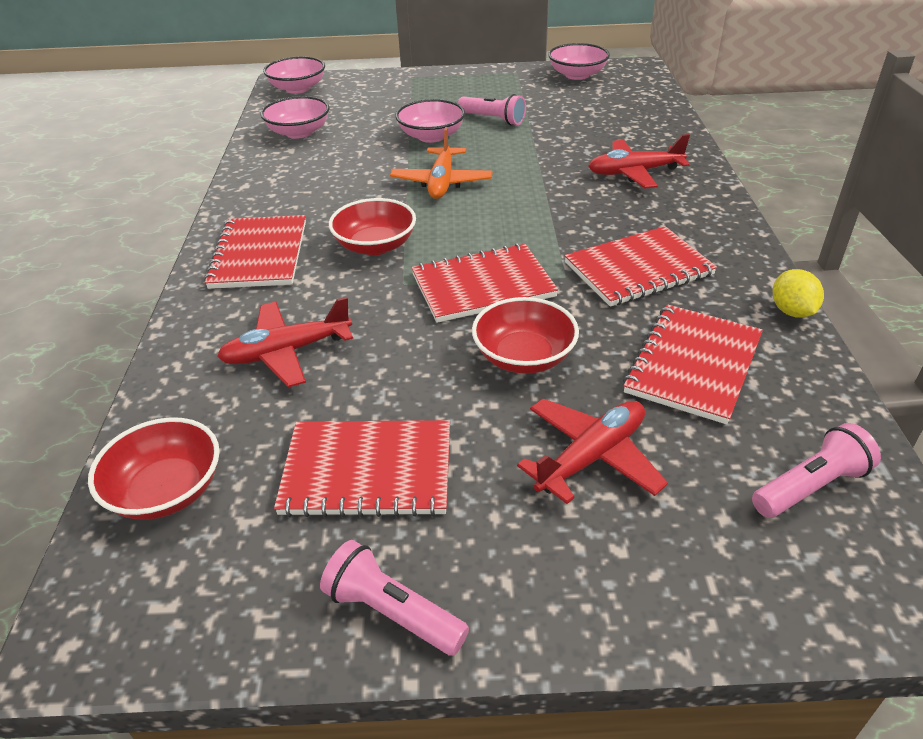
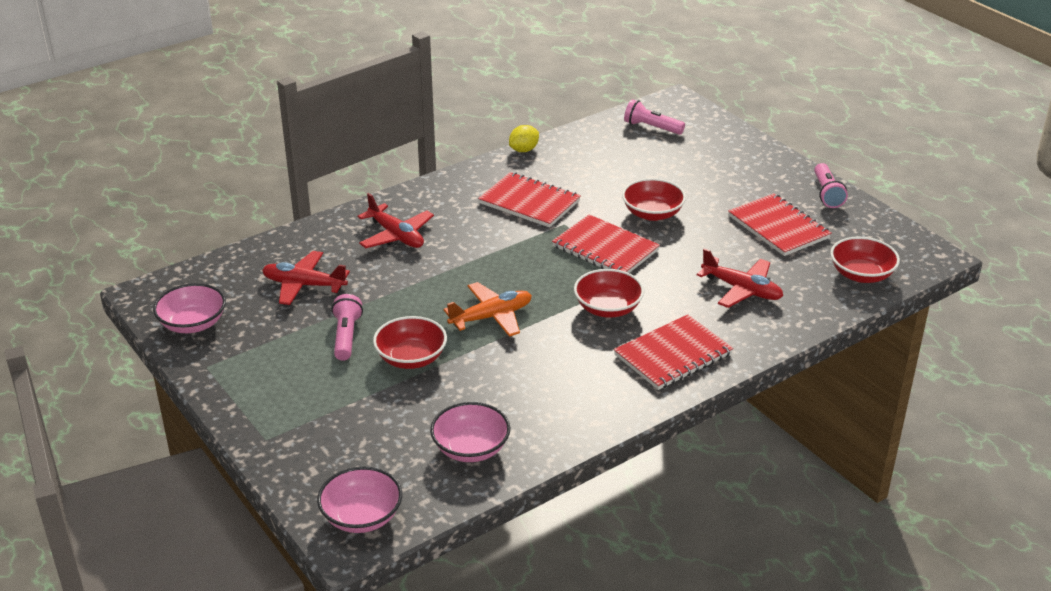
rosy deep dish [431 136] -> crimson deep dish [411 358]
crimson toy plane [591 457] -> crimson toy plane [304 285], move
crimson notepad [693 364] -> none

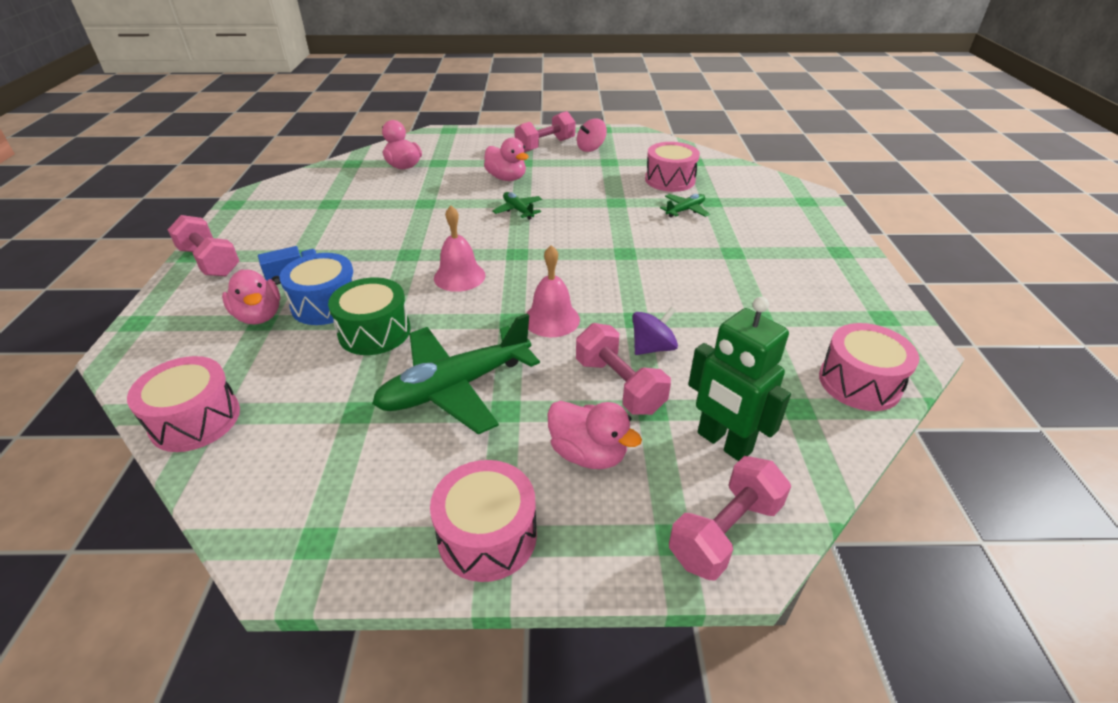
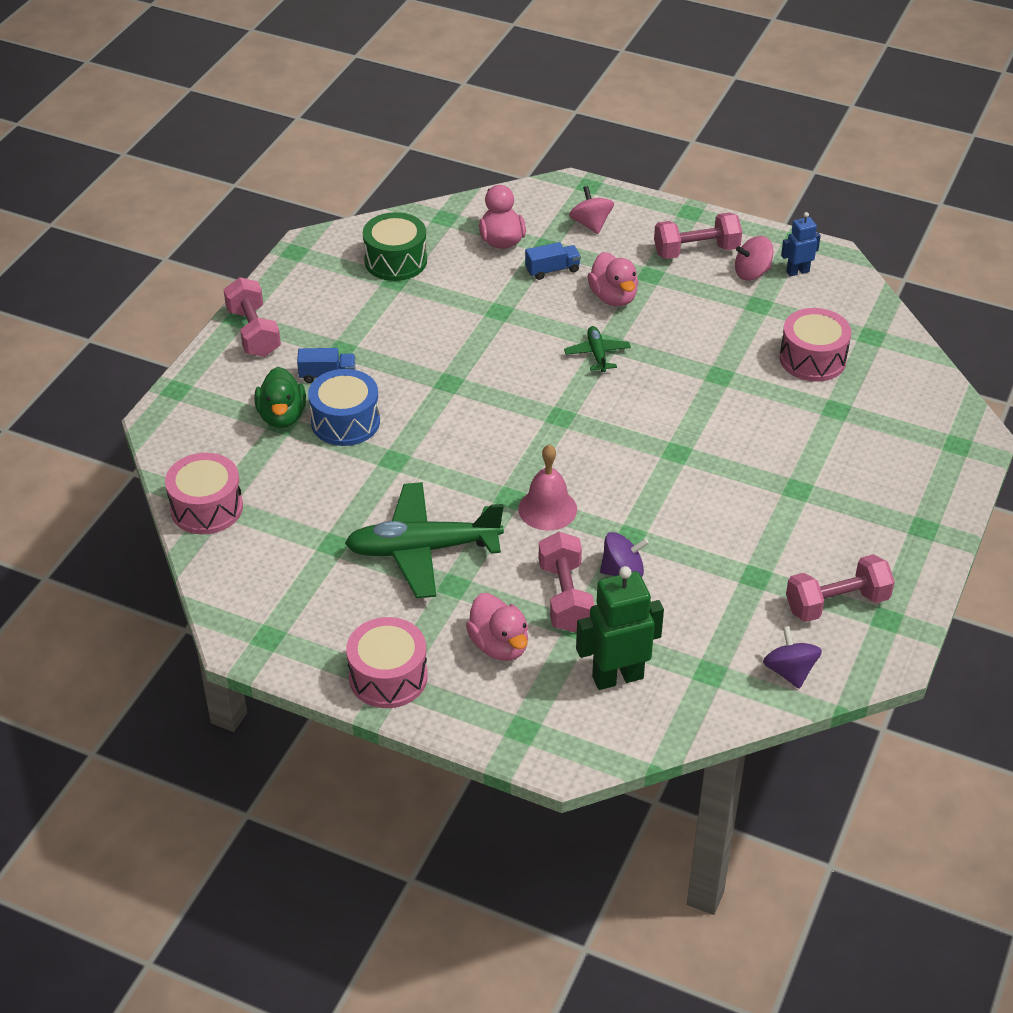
rosy rubber duck [259 316] -> emerald rubber duck [282 416]
emerald drum [374 332] -> emerald drum [395 261], move
rosy hand bell [459 276] -> none
emerald toy plane [685 210] -> none
rosy hand weight [725 532] -> rosy hand weight [836 603], move
emerald robot [723 443] -> emerald robot [617 677], 90 degrees clockwise
rosy drum [859 383] -> purple spinning top [789 671]
none -> royal blue truck [552 270]
none -> rosy spinning top [591 224]
none -> royal blue robot [797 271]

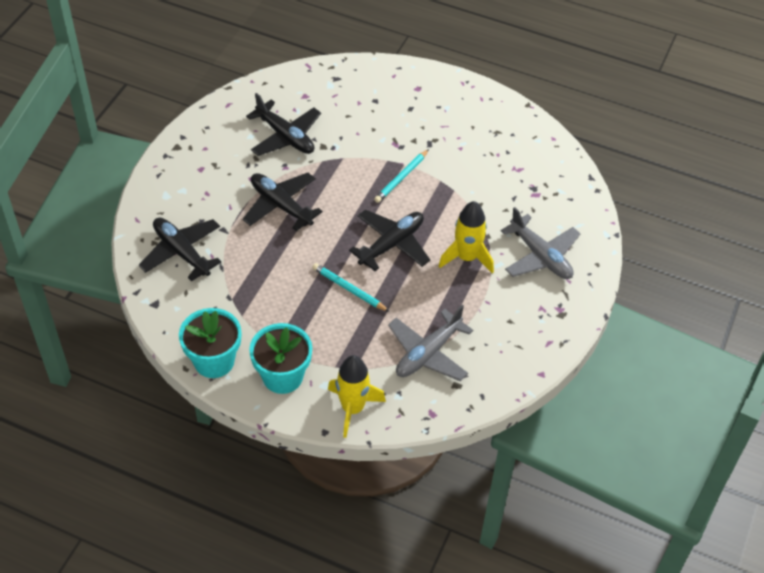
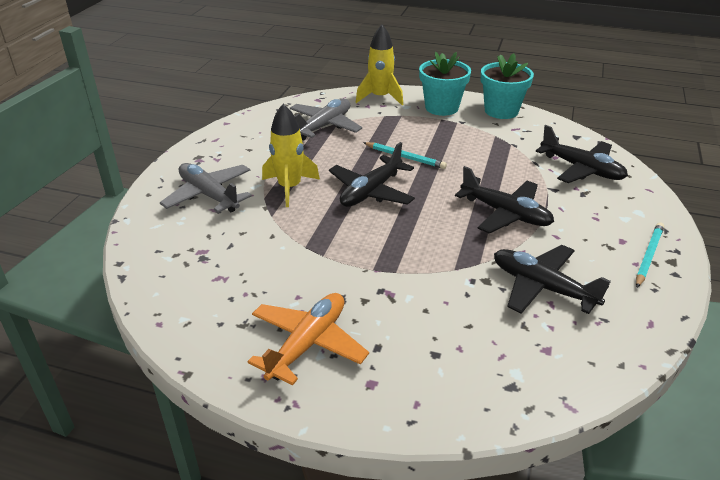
aqua wooden pencil [401 178] -> aqua wooden pencil [648 256], move
none -> orange-coloured toy plane [307 344]

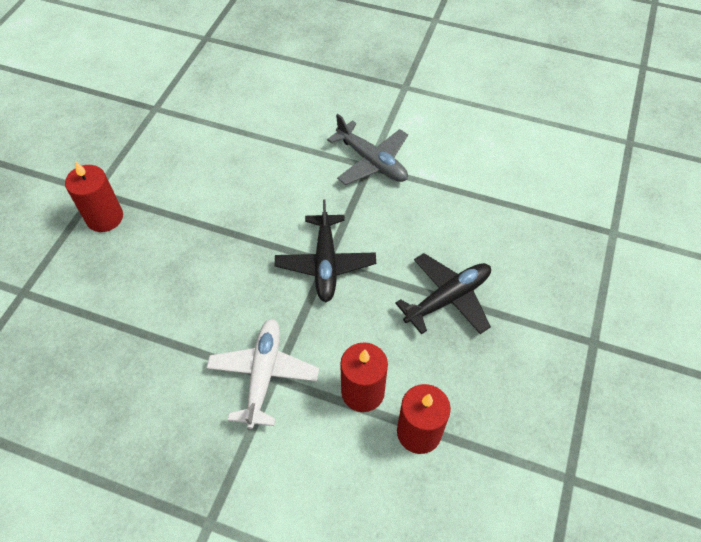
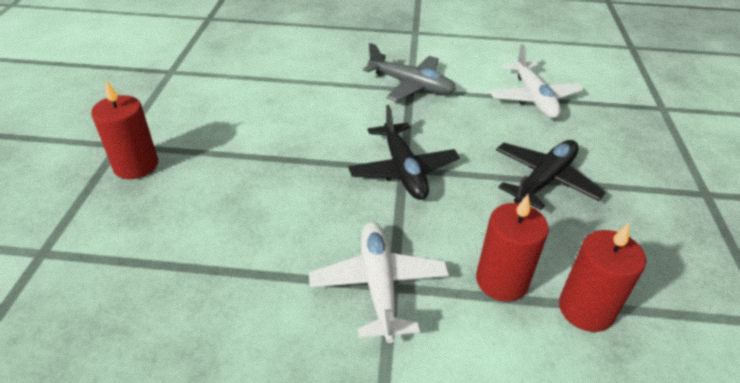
none -> white toy plane [534 98]

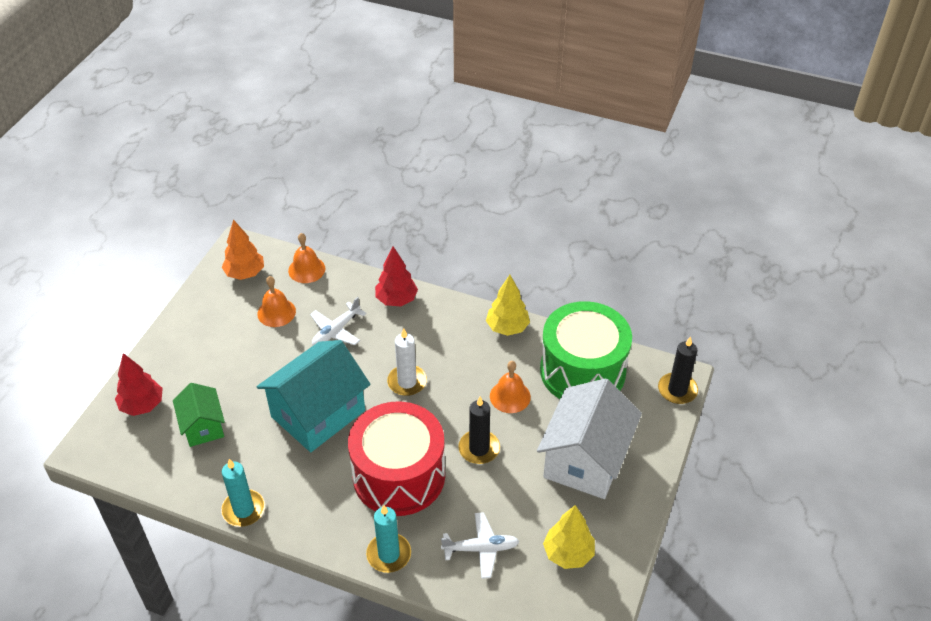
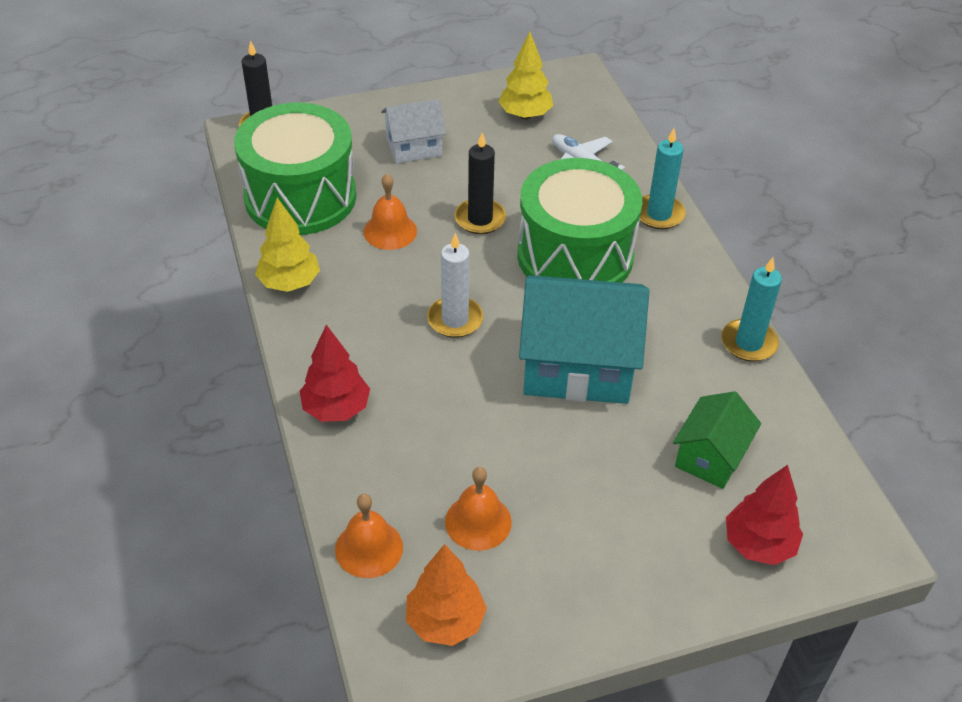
white toy plane [336 331] -> none
crimson drum [399 475] -> emerald drum [575 256]
white toy house [585 459] -> white toy house [414 147], x0.55

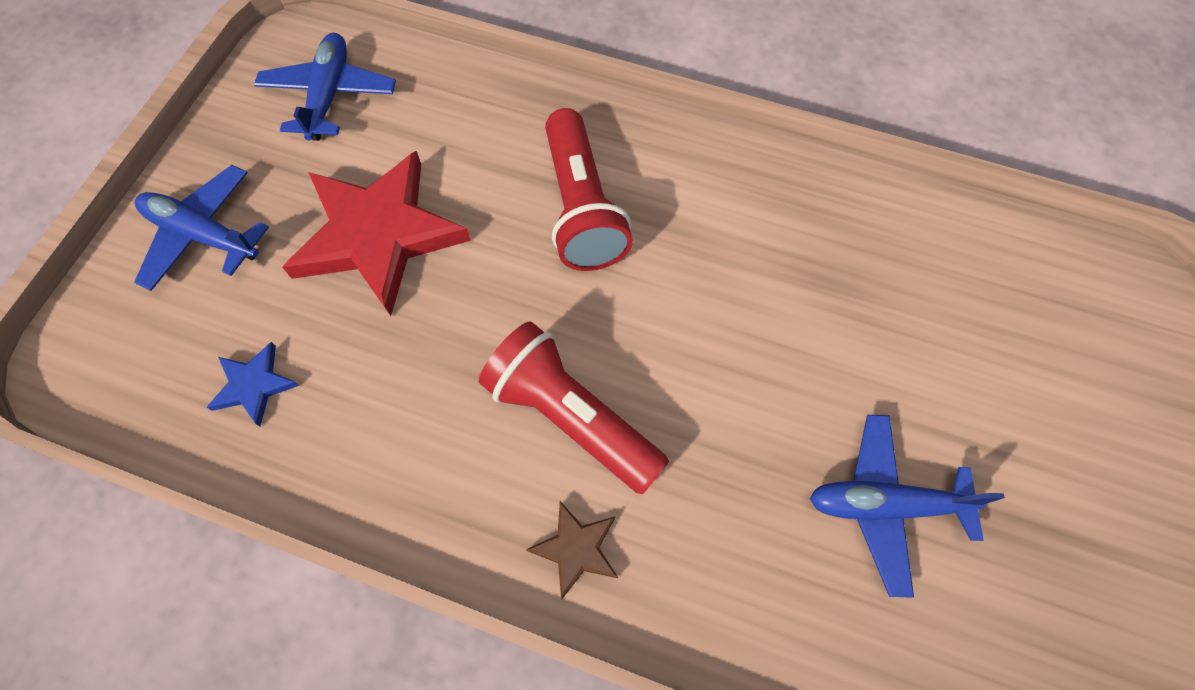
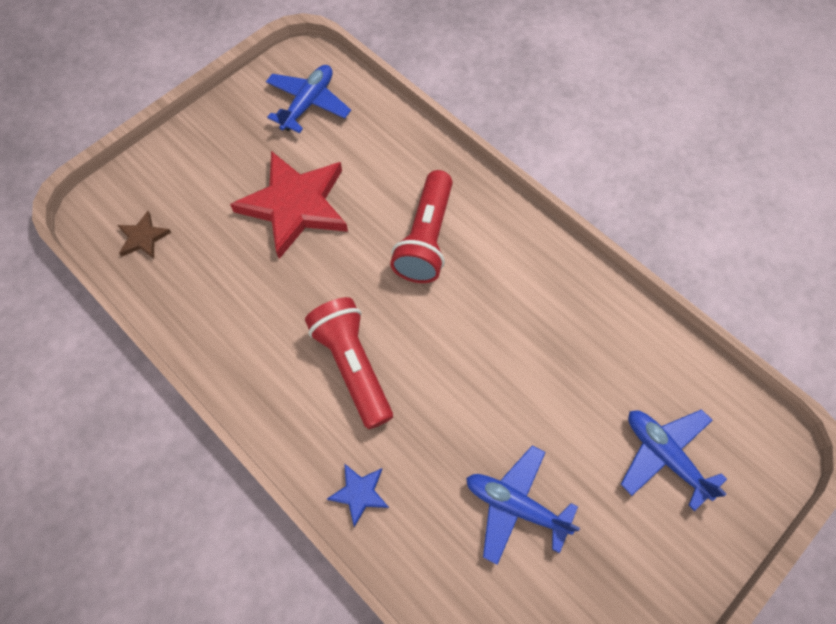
royal blue toy plane [203 235] -> royal blue toy plane [665 456], move
royal blue five-pointed star [254 385] -> royal blue five-pointed star [359 493], move
brown five-pointed star [576 549] -> brown five-pointed star [143 238], move

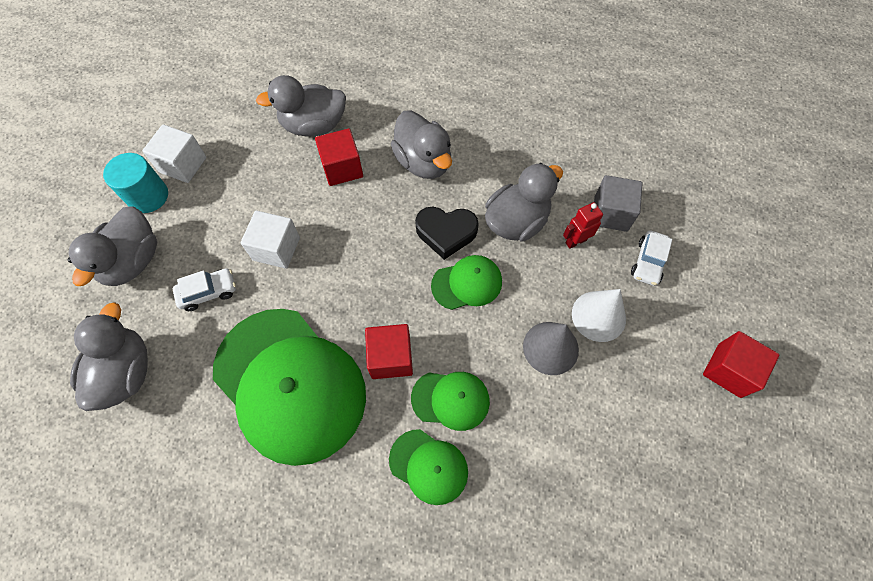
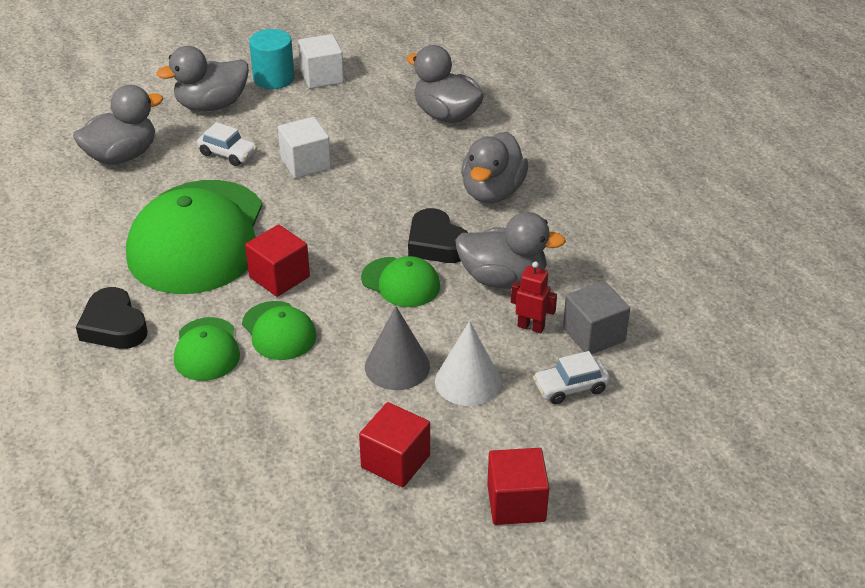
crimson block [342 168] -> crimson block [395 461], move
none -> black love heart [114 326]

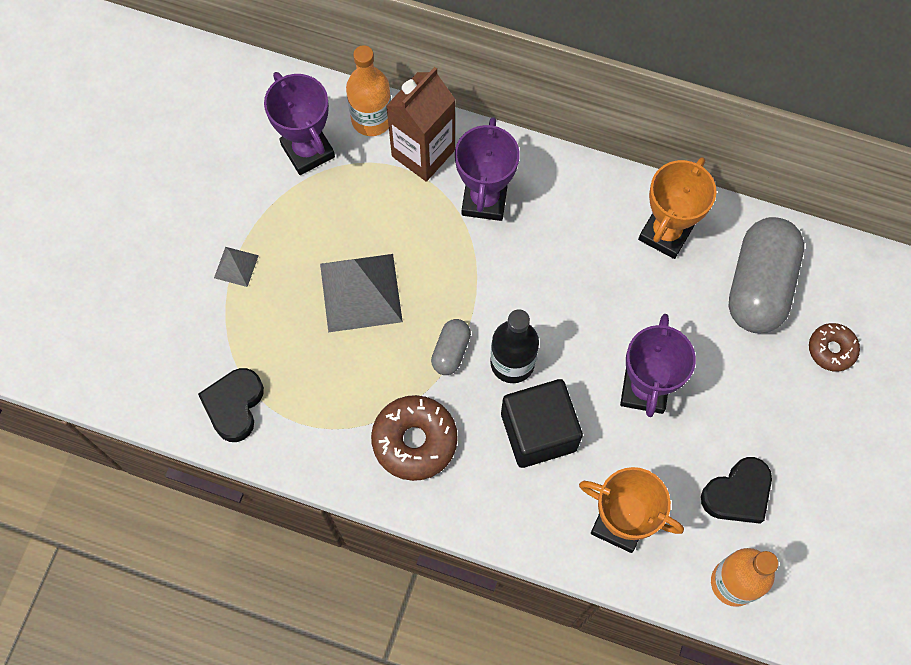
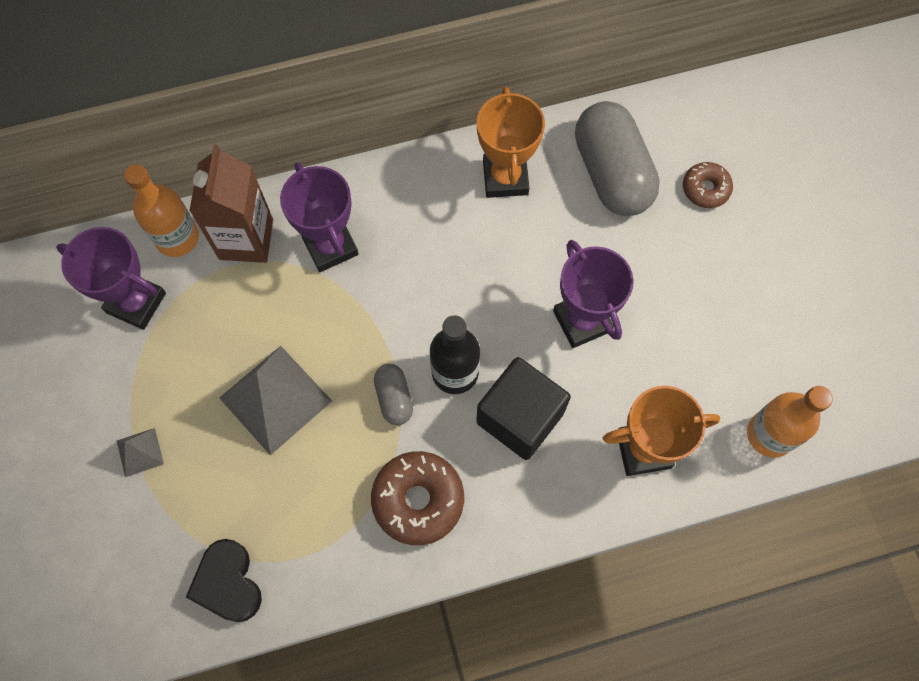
black love heart [737 494] -> none

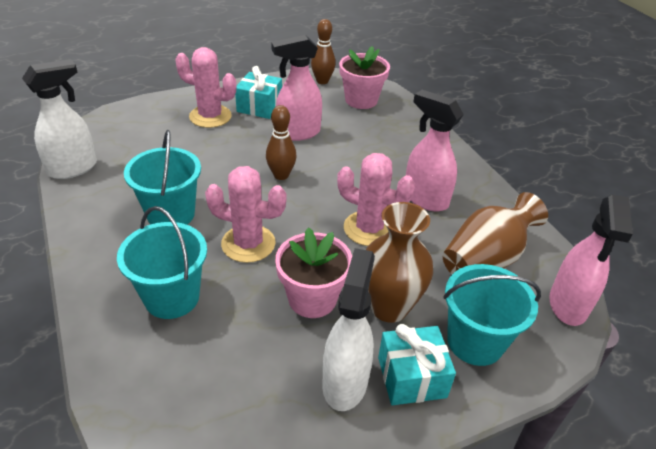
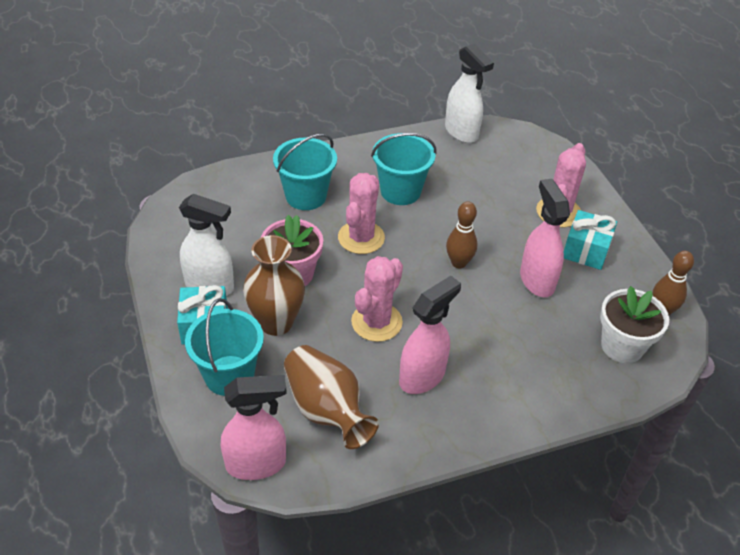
rosy potted plant [361 100] -> white potted plant [622 346]
rosy spray bottle [568 305] -> rosy spray bottle [256 464], 150 degrees clockwise

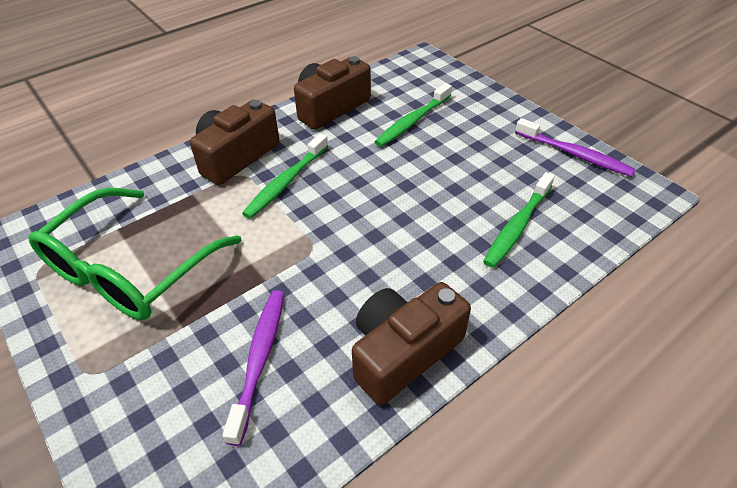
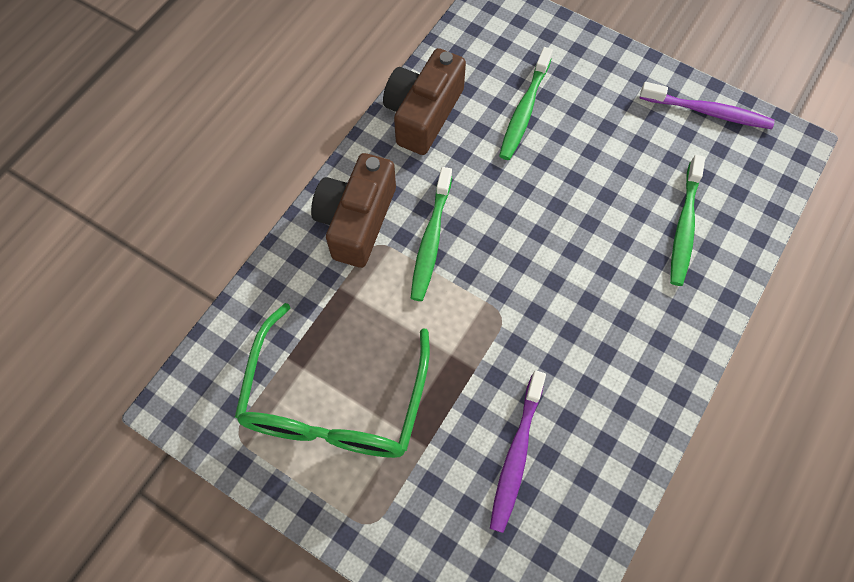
purple dental brush [259 359] -> purple dental brush [516 455], 150 degrees counterclockwise
brown camera [403 352] -> none

